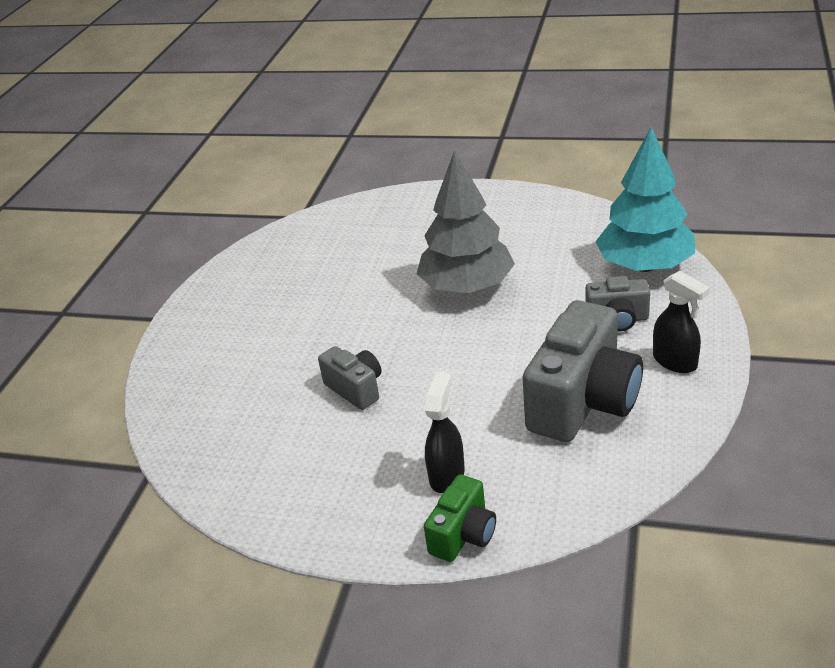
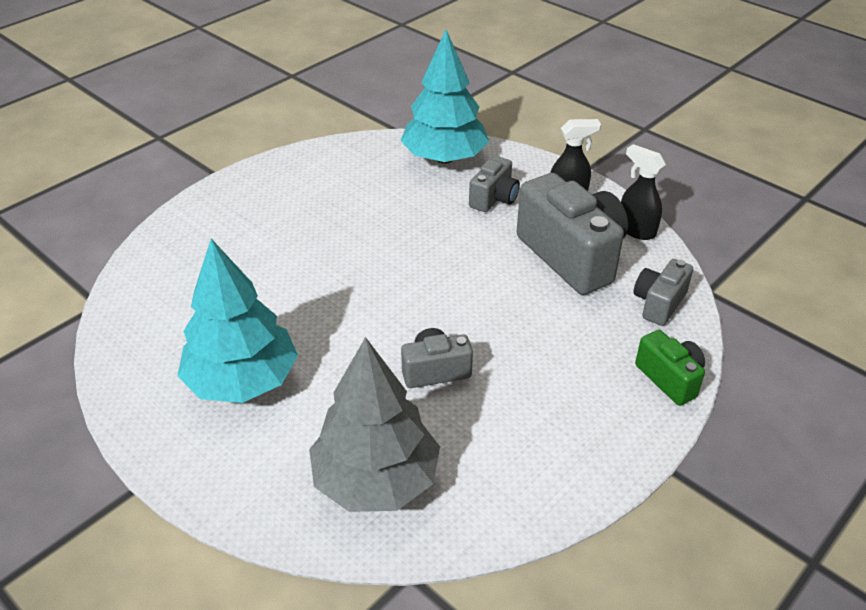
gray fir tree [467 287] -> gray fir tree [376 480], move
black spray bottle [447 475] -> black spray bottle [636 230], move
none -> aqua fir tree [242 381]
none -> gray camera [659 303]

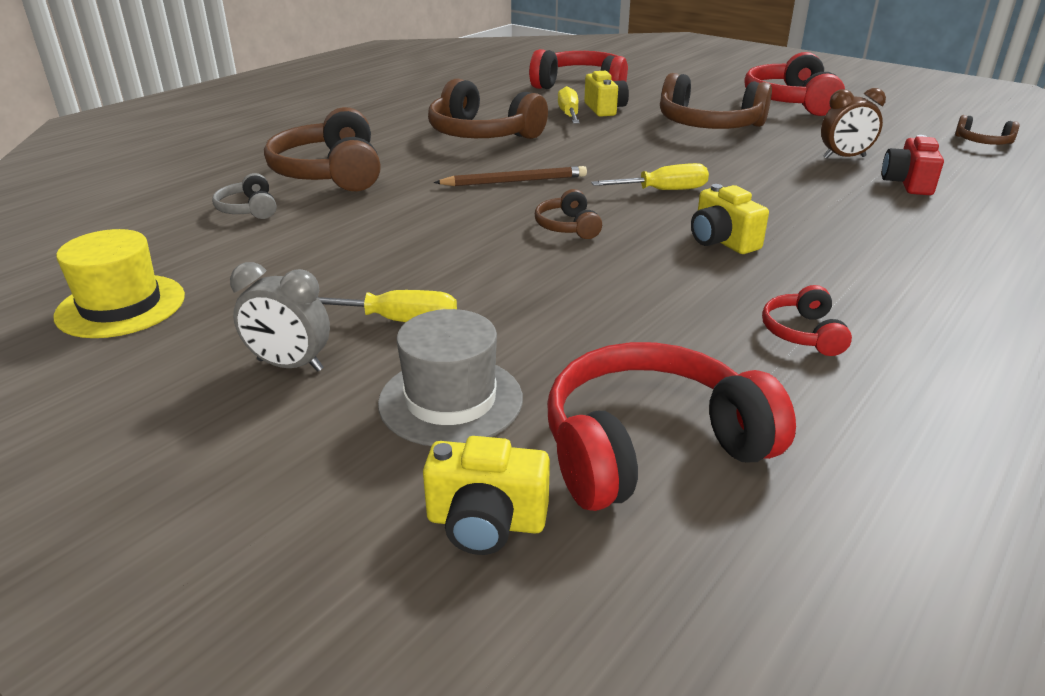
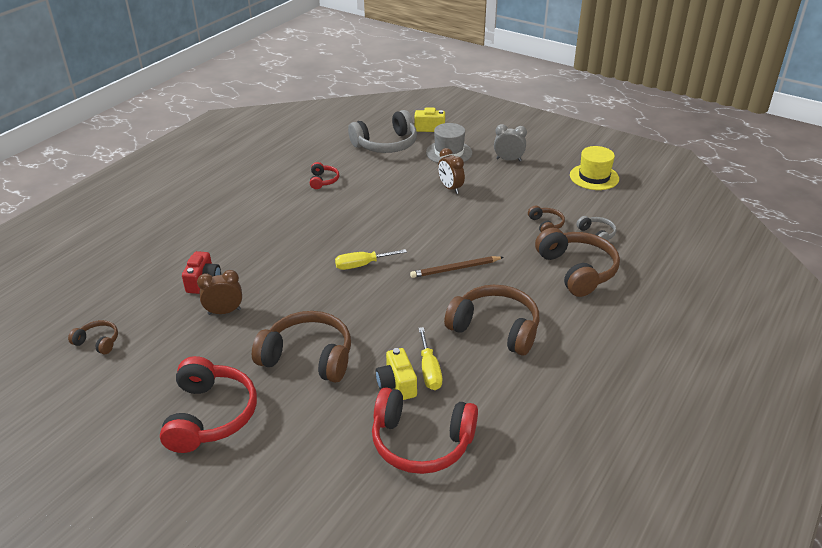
golden hand screwdriver [398 321] -> none
brown headphones [568 227] -> brown headphones [546 225], move
crimson headphones [651 447] -> gray headphones [386 144]
golden camera [722 241] -> none
none -> brown bedside clock [450 188]

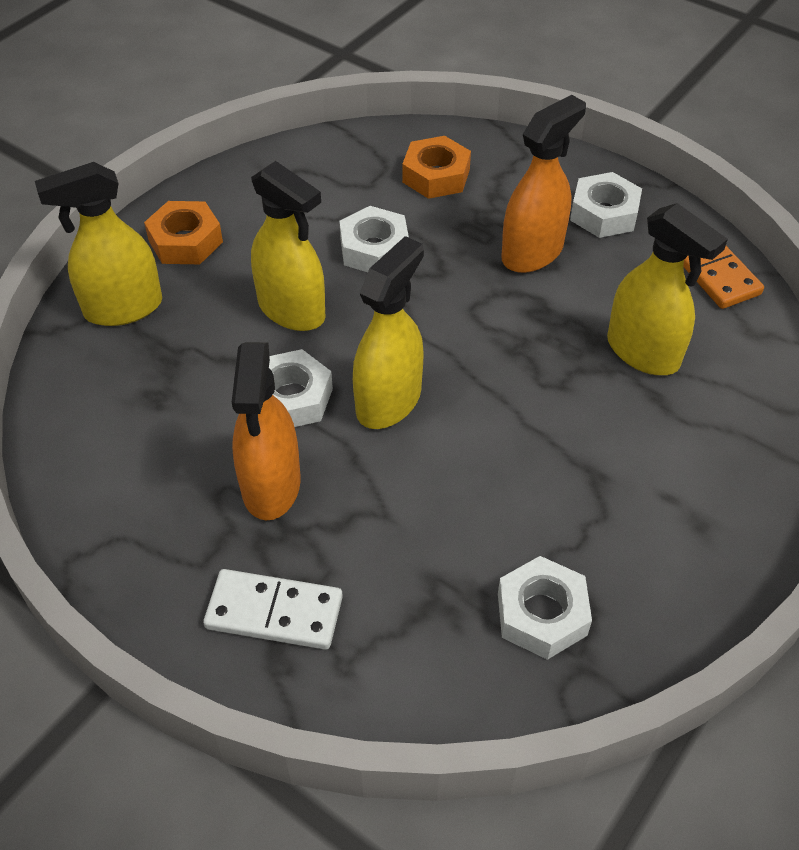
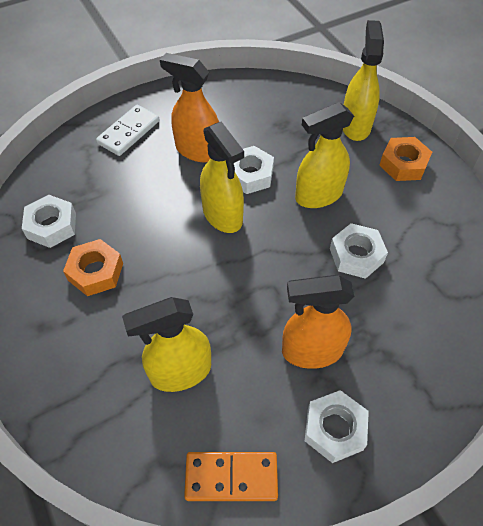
orange-coloured hexagon nut [436 176] -> orange-coloured hexagon nut [96 272], move
orange-coloured spray bottle [532 252] -> orange-coloured spray bottle [311 351], 105 degrees clockwise

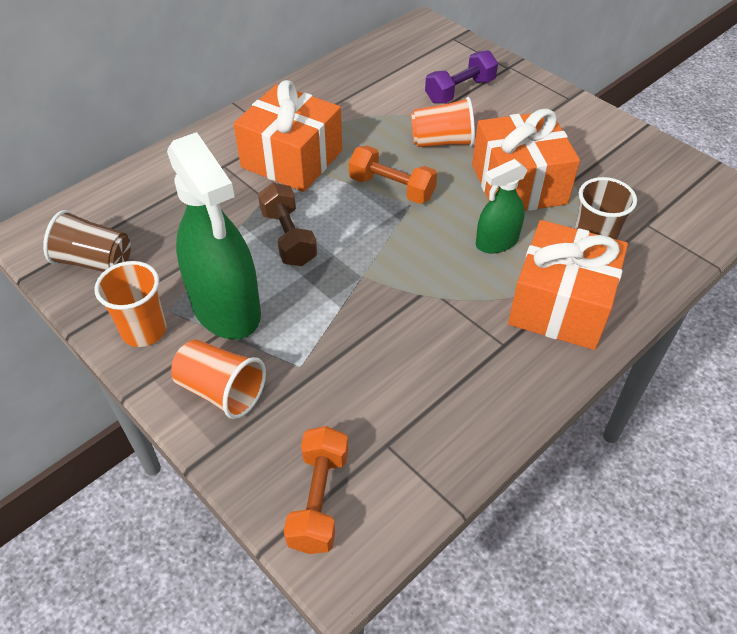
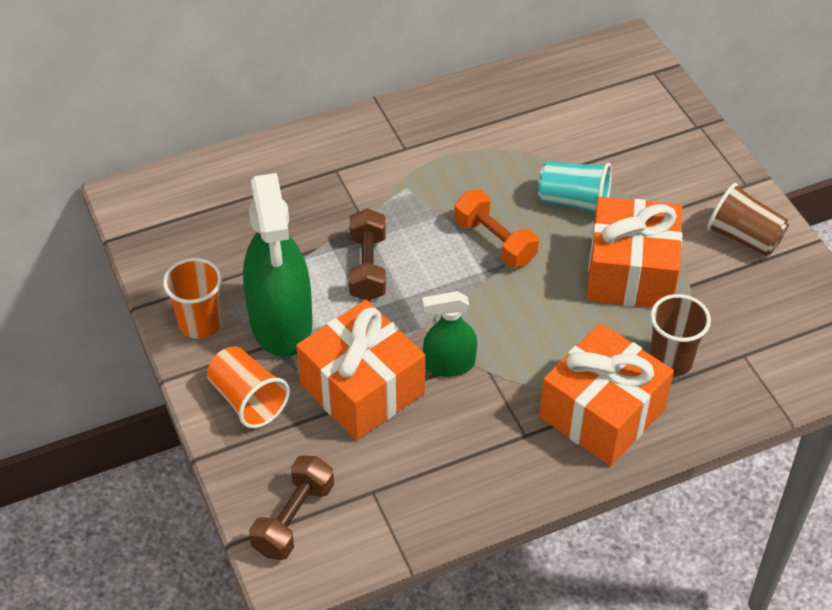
brown beaker [95 261] -> brown beaker [744 237], move
orange-coloured gift [292 159] -> orange-coloured gift [362 388], move
orange-coloured hand weight [318 500] -> brown hand weight [293 519]
orange-coloured beaker [442 142] -> aqua beaker [574 201]
purple hand weight [460 91] -> none
emerald spray bottle [496 242] -> emerald spray bottle [449 364], move

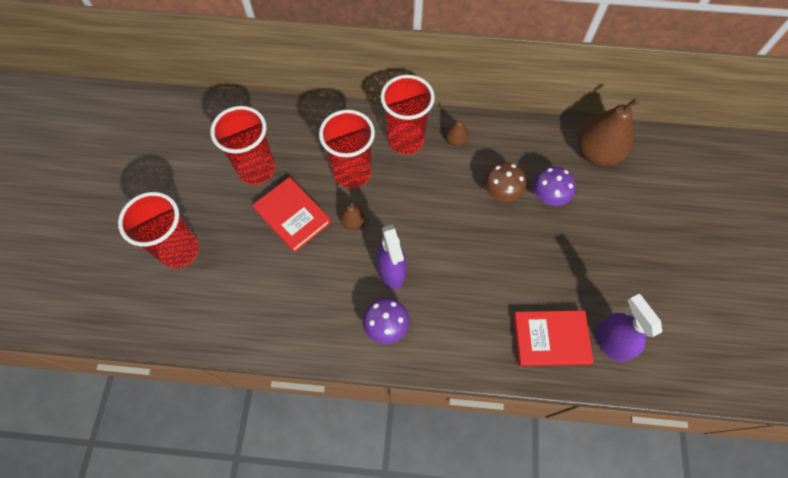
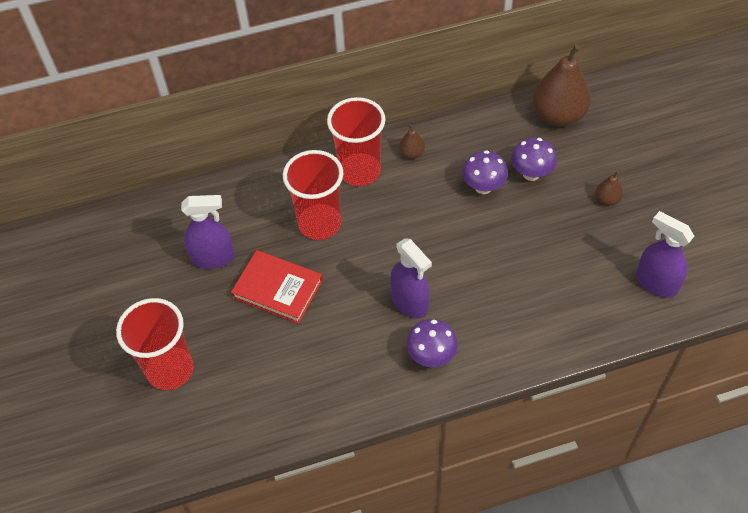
crimson beaker [256 169] -> purple spray bottle [213 258]
brown toy pear [352 222] -> brown toy pear [607 199], move
brown fungus [501 193] -> purple fungus [483 187]
crimson book [550 339] -> none

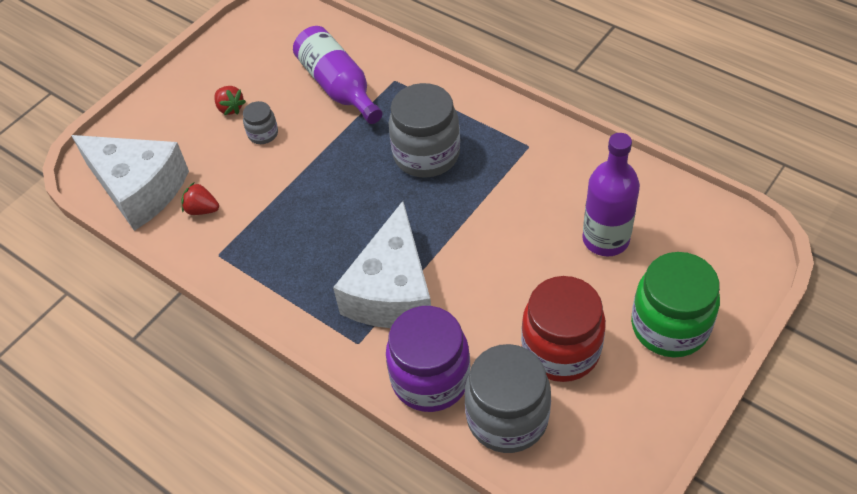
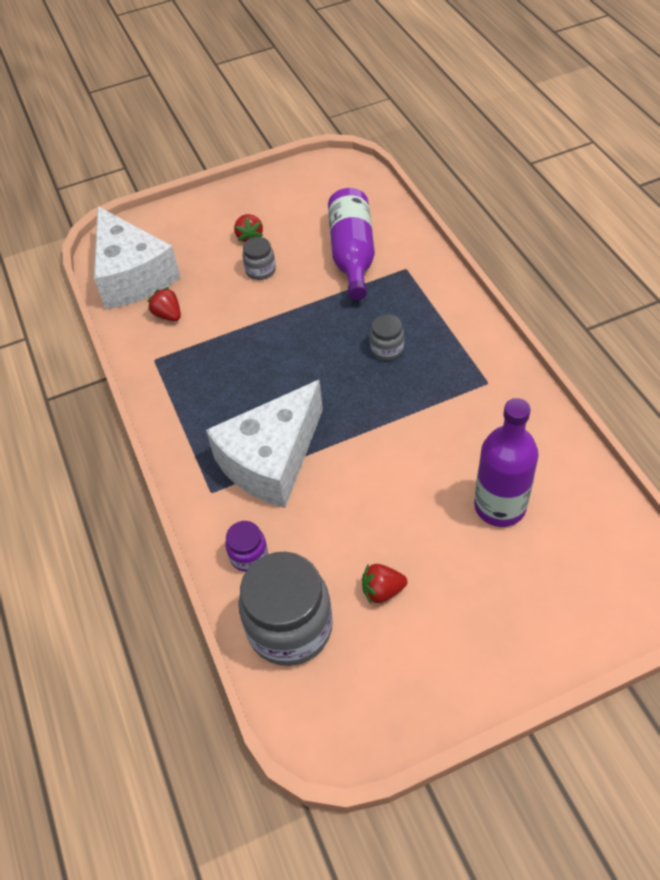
purple jam jar [430 379] -> purple jam jar [249 556], x0.48
gray jam jar [426 154] -> gray jam jar [387 349], x0.48
crimson jam jar [561 350] -> crimson toy strawberry [382 590]
emerald jam jar [669 326] -> none

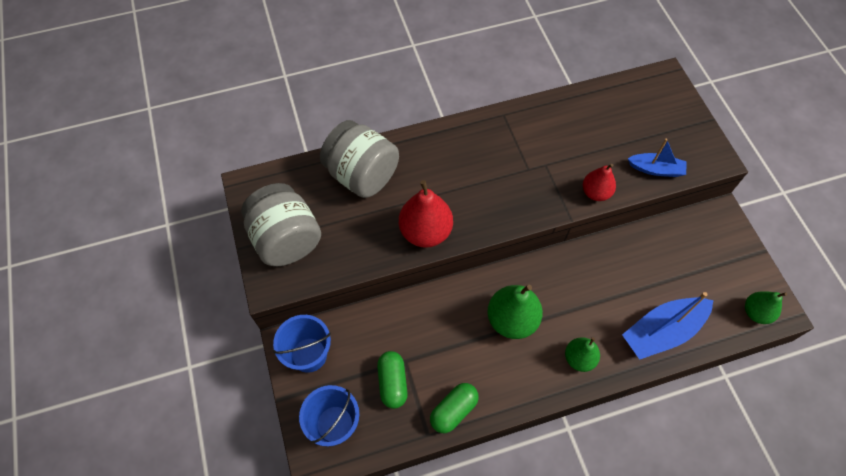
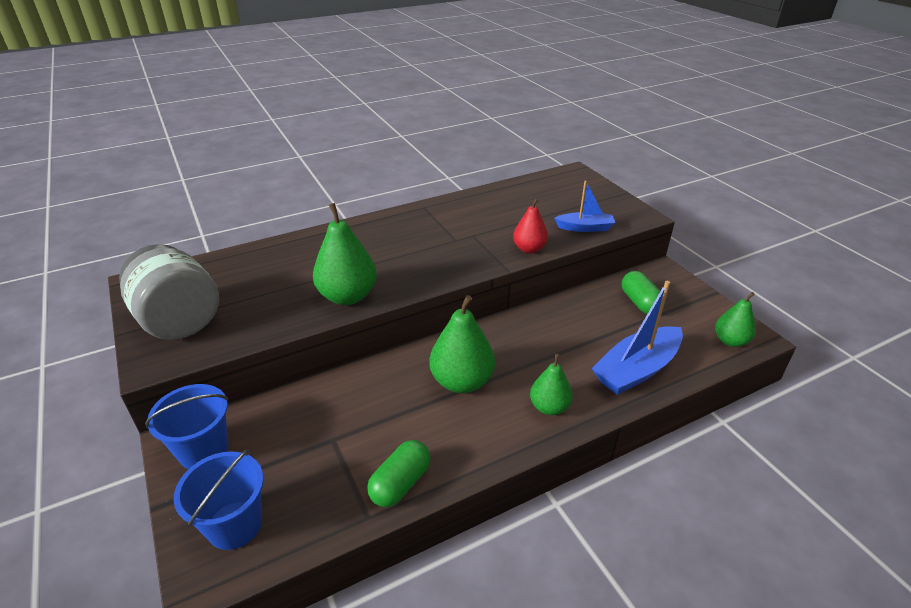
gray jam jar [362 175] -> none
emerald capsule [392 382] -> emerald capsule [640 302], move
crimson toy pear [425 232] -> emerald toy pear [348 296]

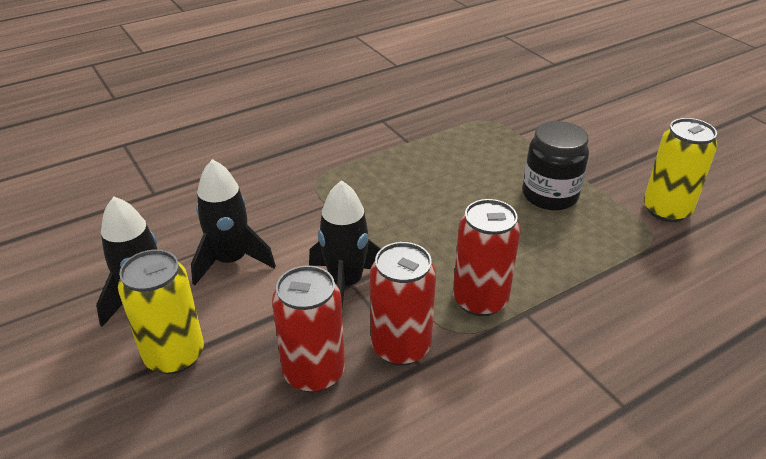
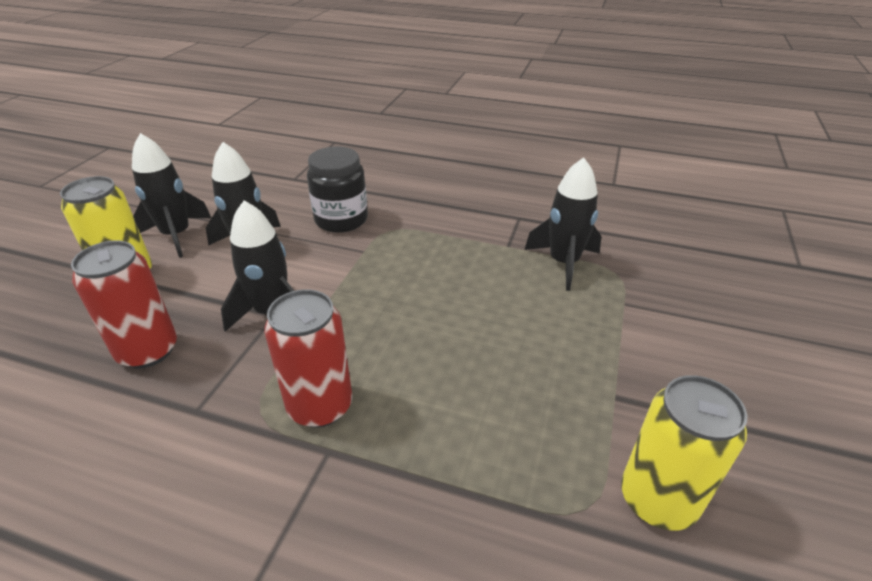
crimson soda can [401 347] -> none
black jam jar [550 195] -> black jam jar [341 220], move
none -> black toy rocket [563 263]

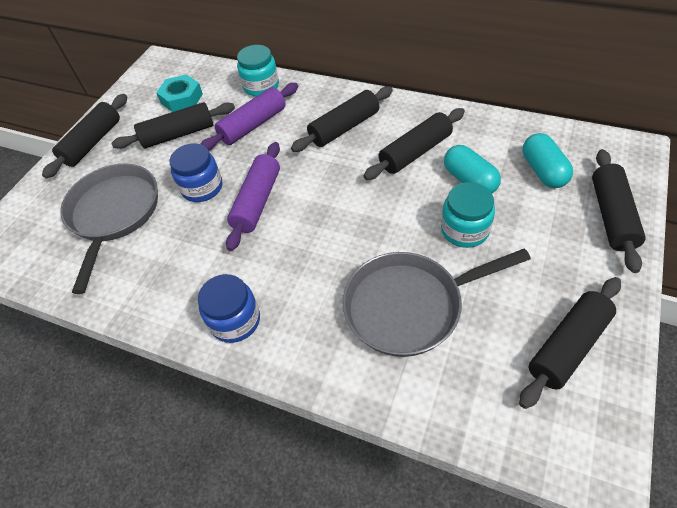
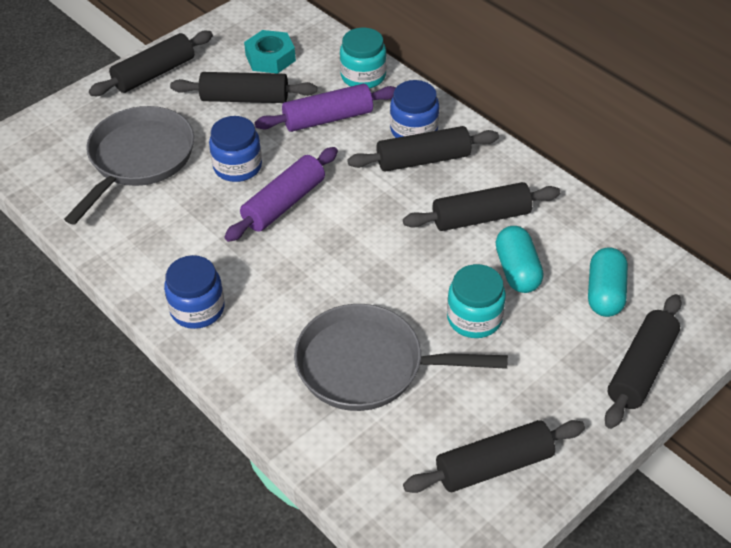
none -> royal blue jam jar [414 130]

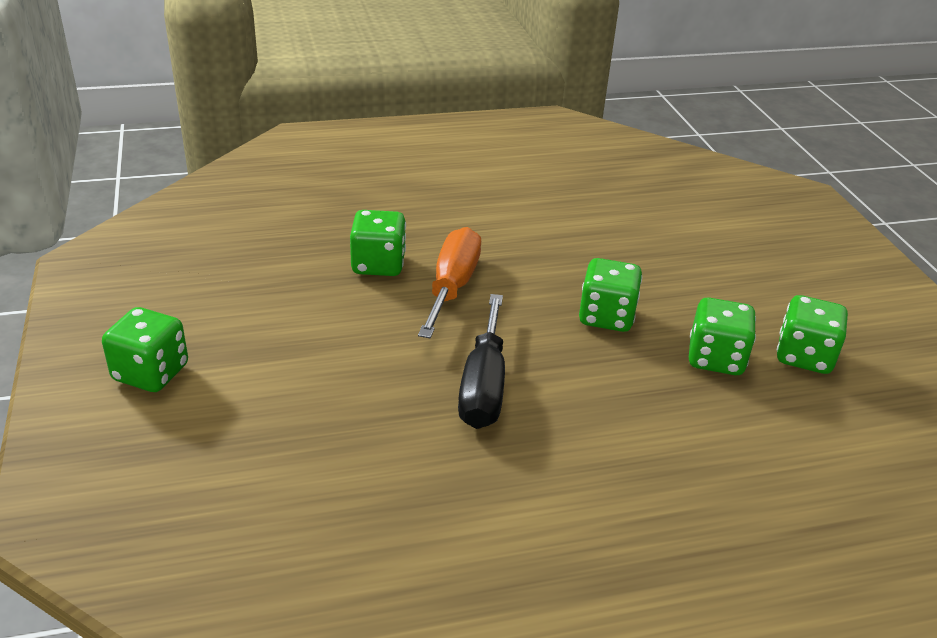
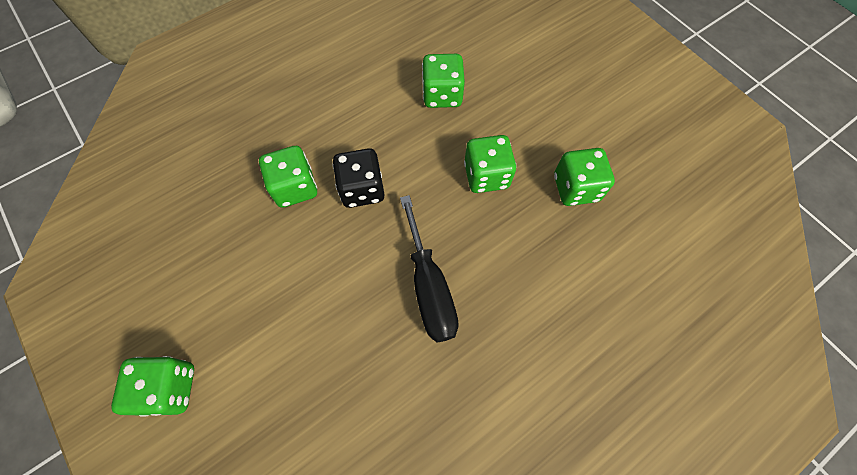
orange-coloured hand screwdriver [452 286] -> black game die [362 189]
emerald game die [804 356] -> emerald game die [442 95], move

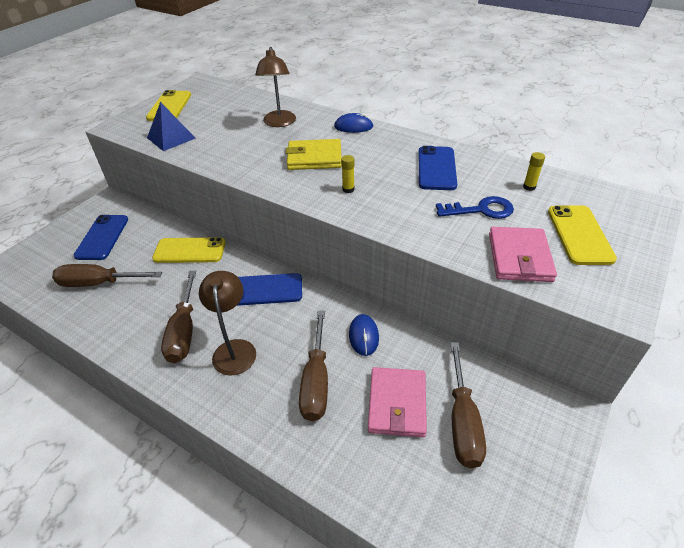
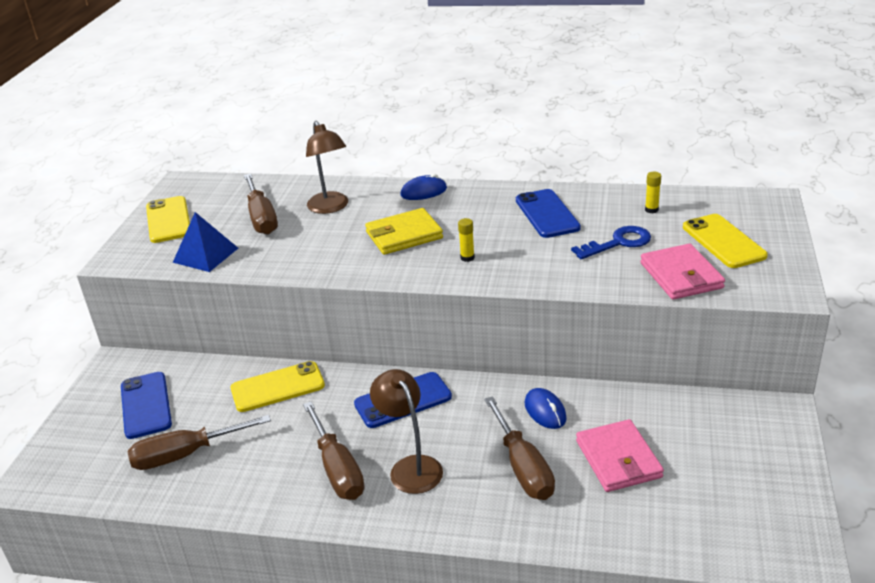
brown hand screwdriver [462 421] -> brown hand screwdriver [261 218], move

